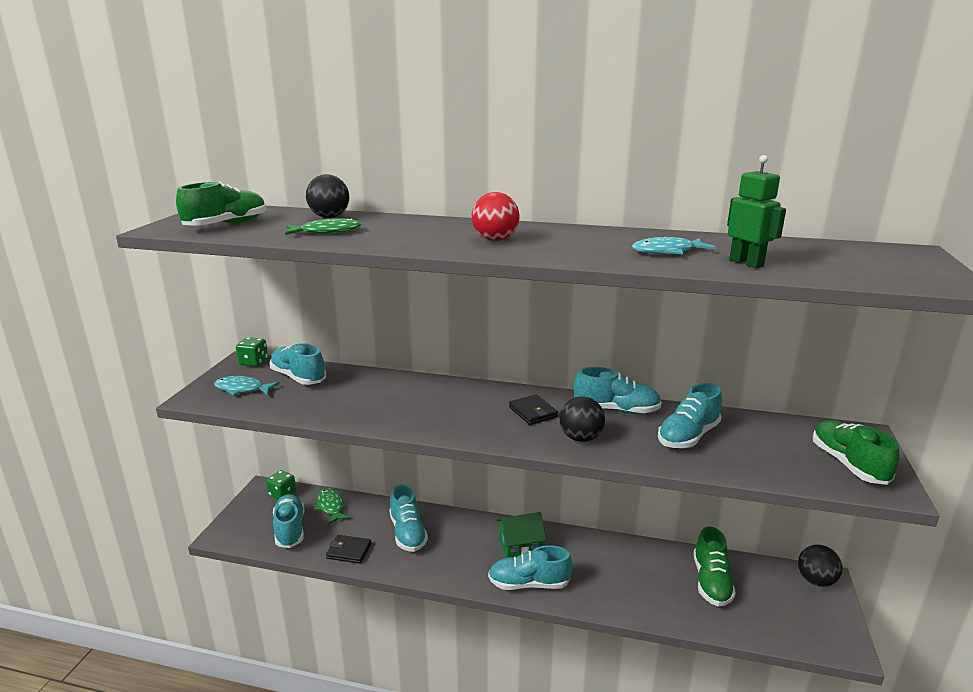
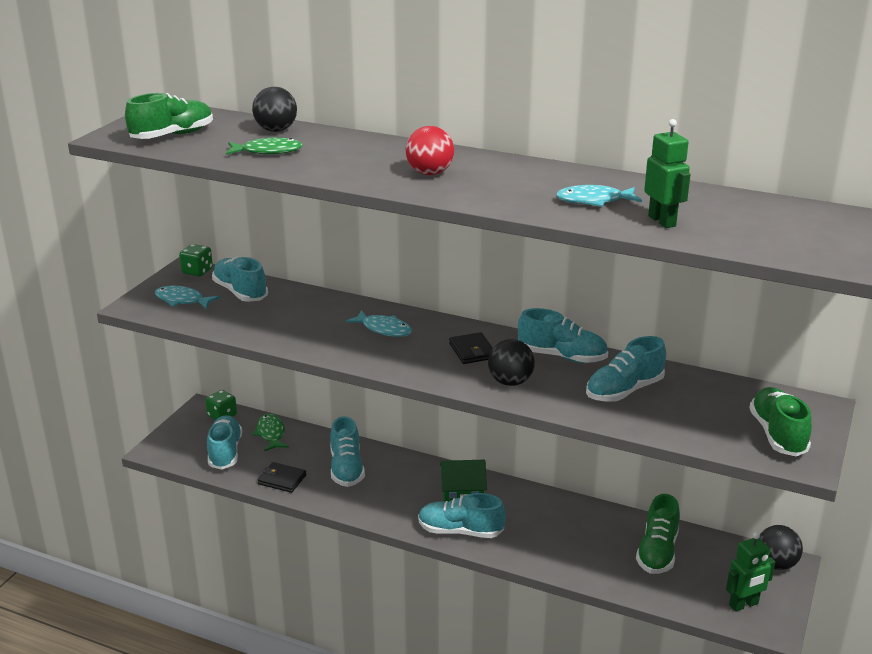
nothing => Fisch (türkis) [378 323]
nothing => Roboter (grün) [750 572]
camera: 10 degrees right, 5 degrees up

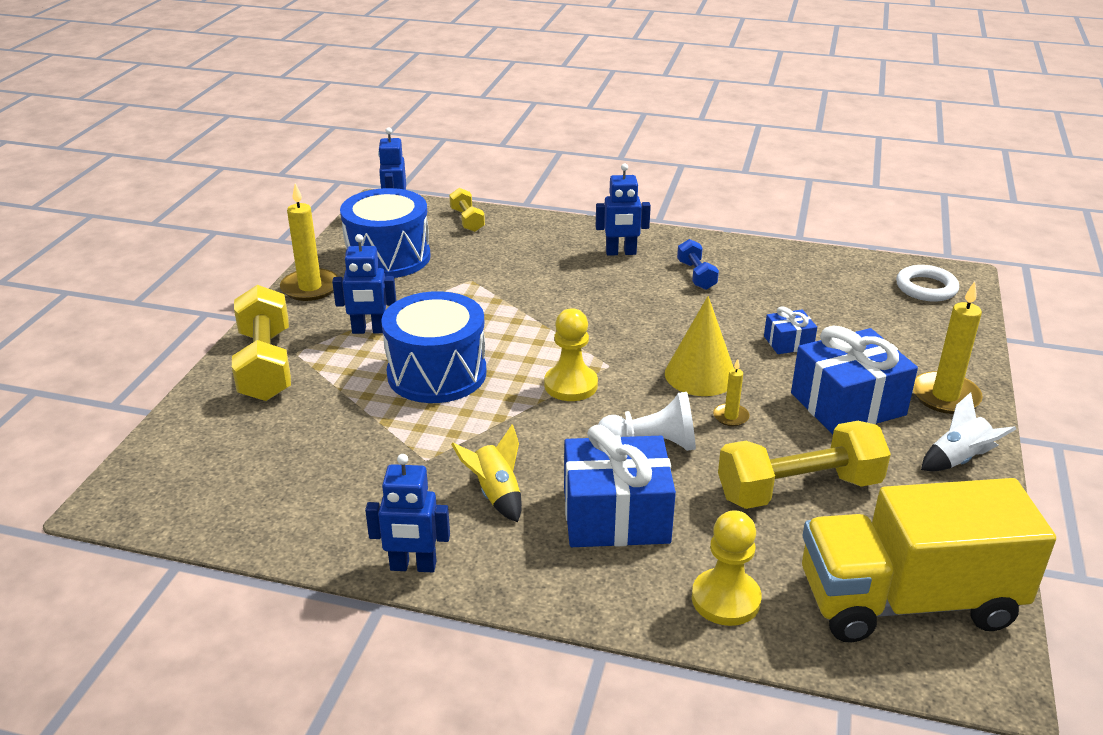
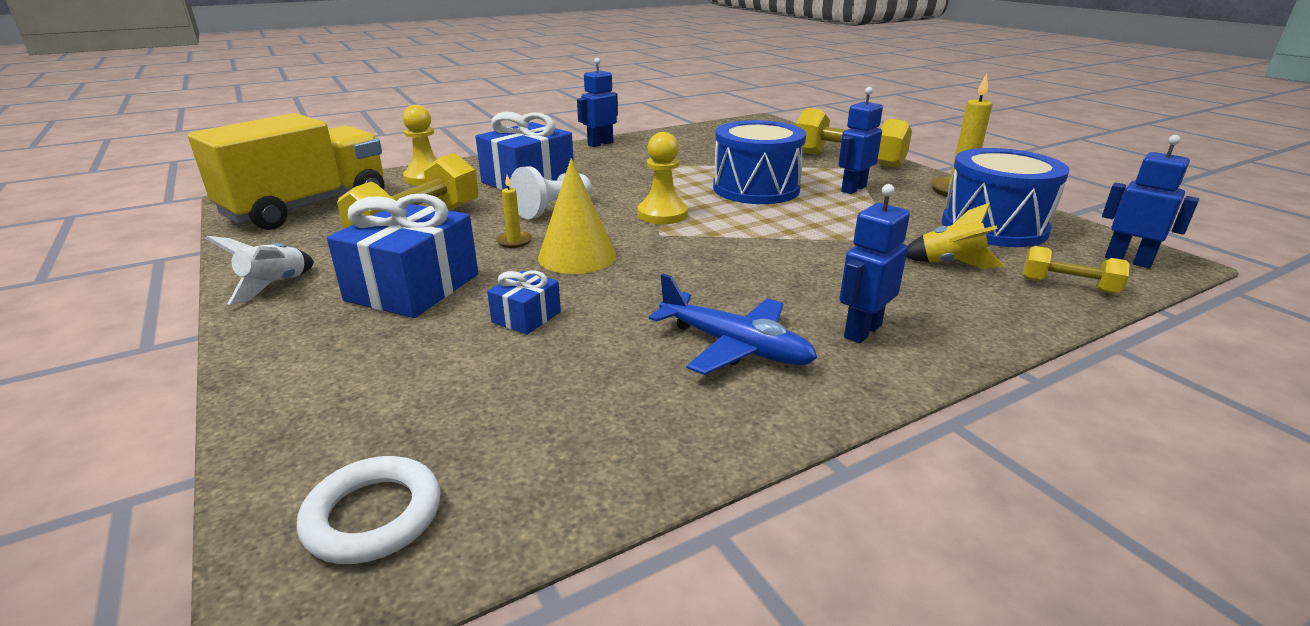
Hantel (blau) [698 264] => Flugzeug (blau) [733 324]
Kerze (gelb) [948 347] => nothing
Rakete (gelb) [486 473] => Rakete (gelb) [955 236], shifted
camera: 135 degrees right, 5 degrees down

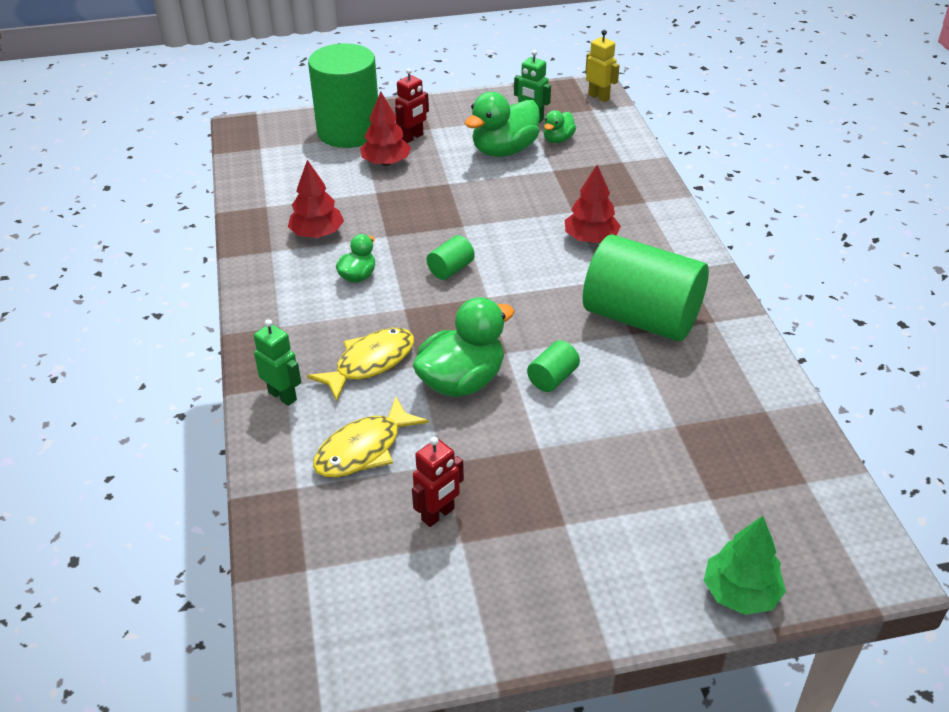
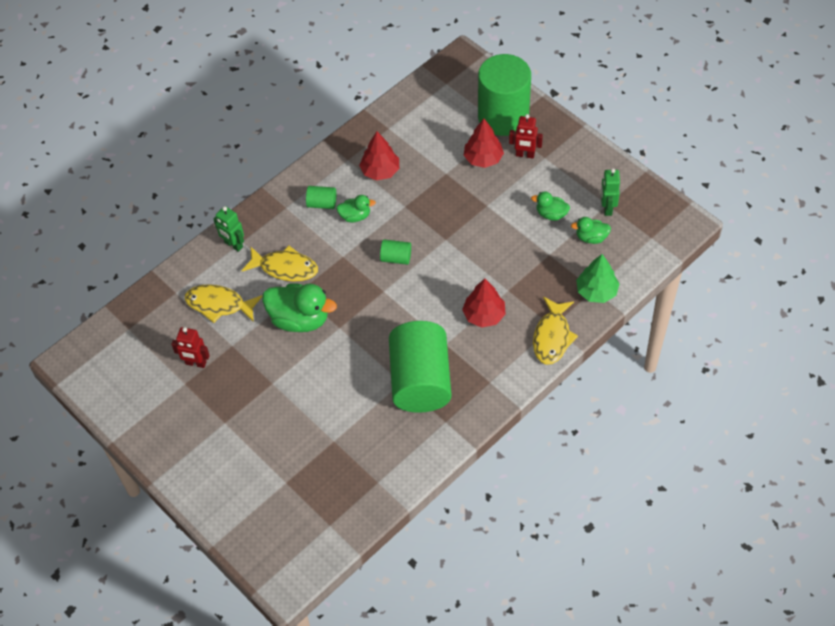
Roboter (gelb) [603 66] => nothing
Ente (grün) [502 124] => Ente (grün) [550 206], x0.53
Roboter (grün) [277 362] => Roboter (grün) [228 229], 120 degrees clockwise
Vollzylinder (grün) [553 366] => Vollzylinder (grün) [321 197], shifted
Baum (grün) [745 565] => Baum (grün) [598 278], shifted
nothing => Fisch (gelb) [555 331]
camera: 60 degrees right, 15 degrees up

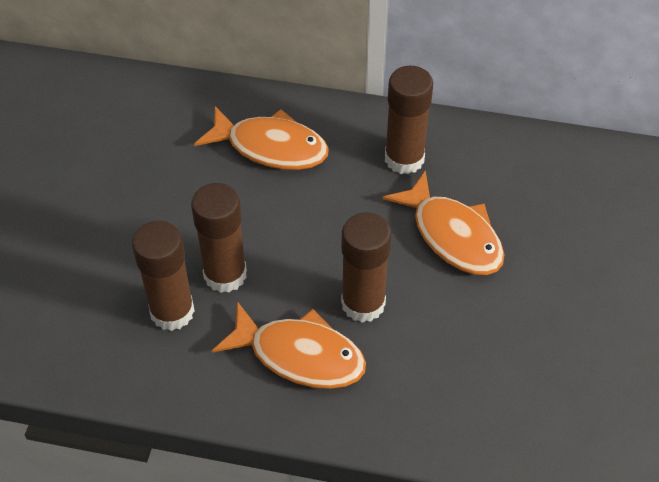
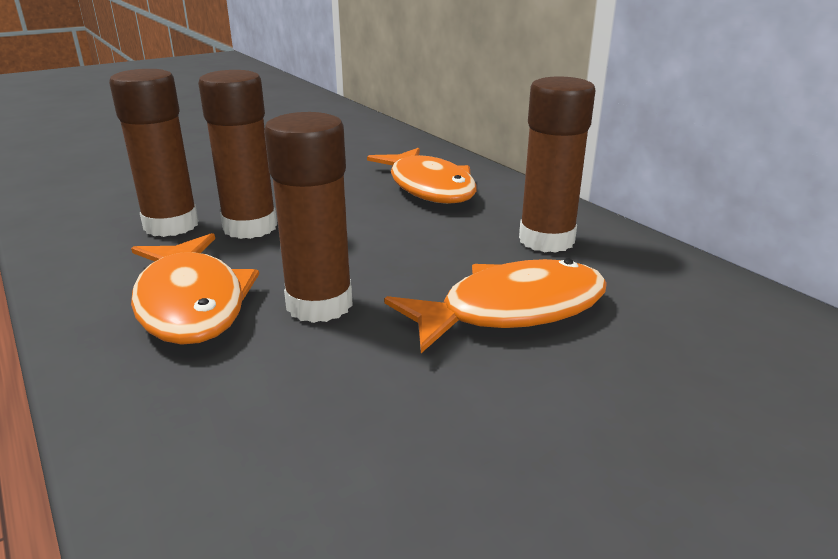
Fisch (orange) [443 222] => Fisch (orange) [495 306], 120 degrees counterclockwise
camera: 45 degrees right, 25 degrees down

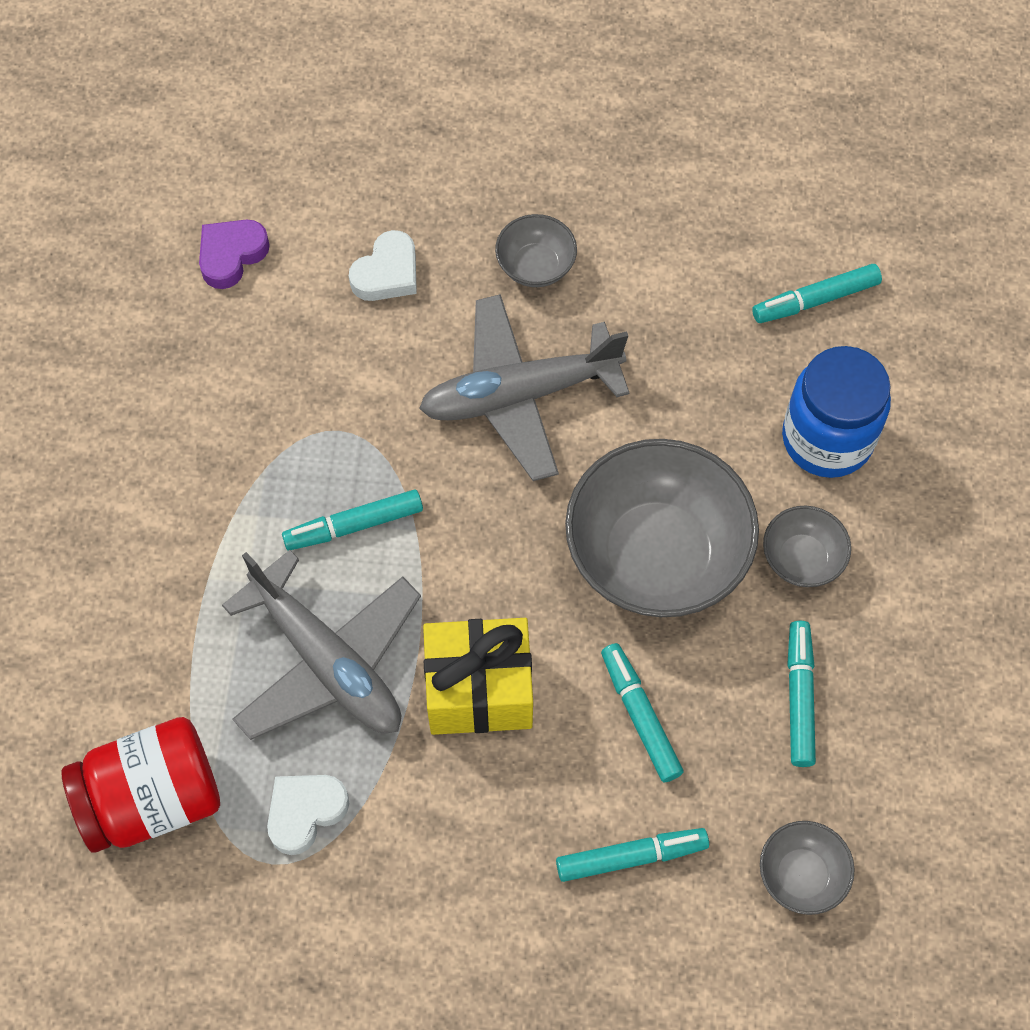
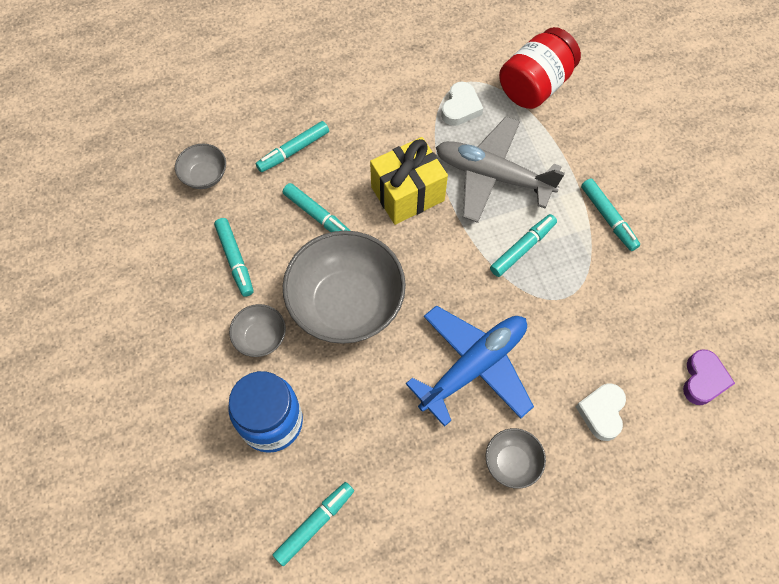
Flugzeug (grau) [524 387] => Flugzeug (blau) [470 366]
nothing => Filzstift (türkis) [610 214]
camera: 155 degrees right, 0 degrees up

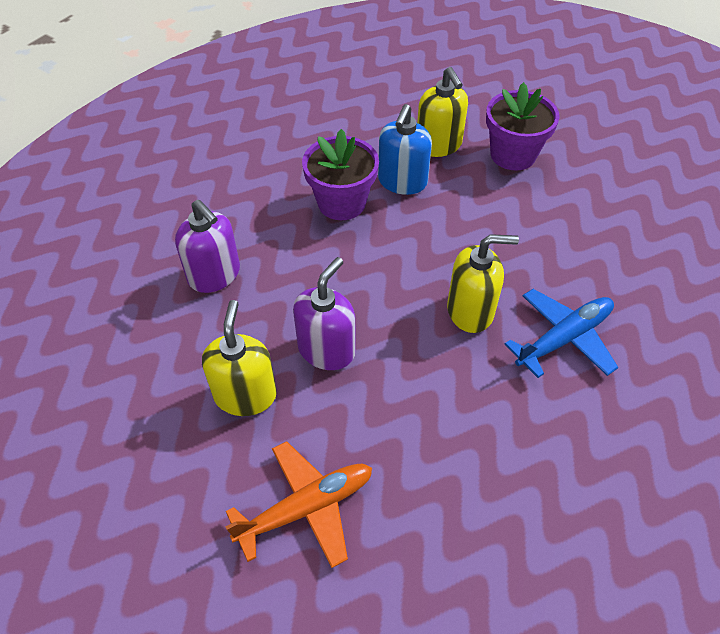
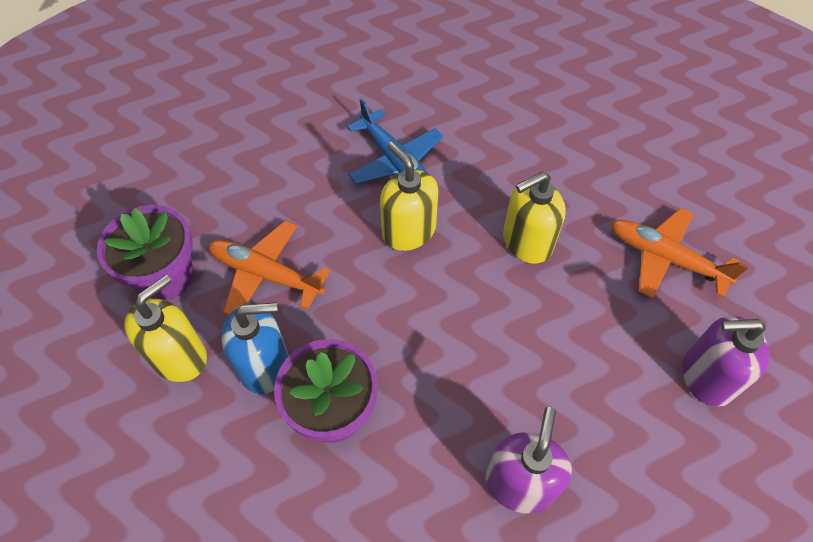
Seifenspender (lila) [324 313] => Seifenspender (lila) [725 361], shifted
Flugzeug (blau) [561 333] => Flugzeug (blau) [395 141], 150 degrees counterclockwise
Seifenspender (gelb) [239 358] => Seifenspender (gelb) [534 217], shifted
nothing => Flugzeug (orange) [269 268]
camera: 120 degrees left, 5 degrees up

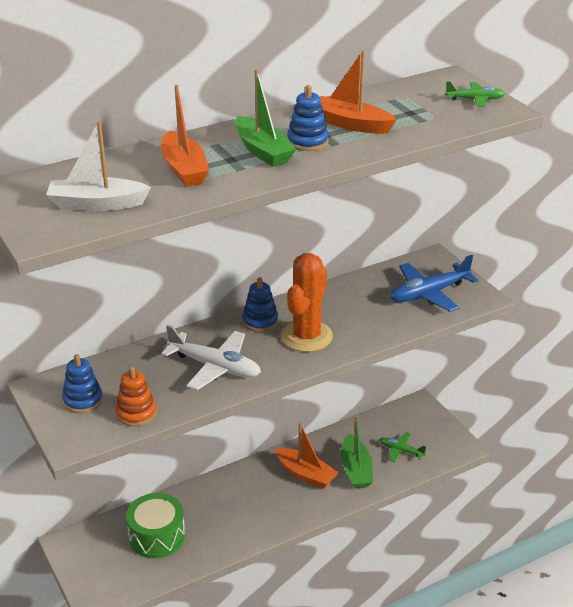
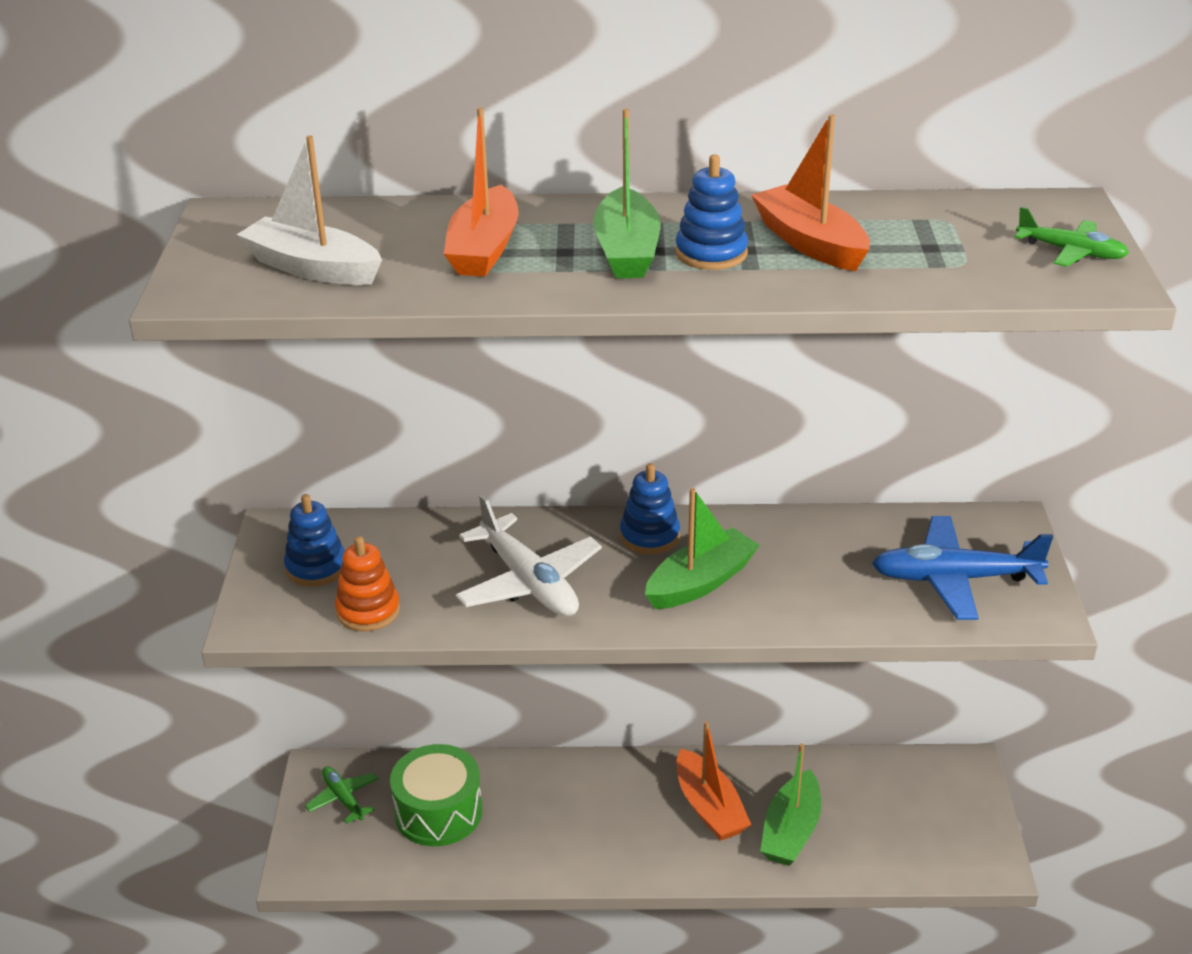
Kaktus (orange) [307 302] => Boot (grün) [702 548]
Flugzeug (grün) [403 447] => Flugzeug (grün) [341 795], shifted
camera: 30 degrees right, 0 degrees up

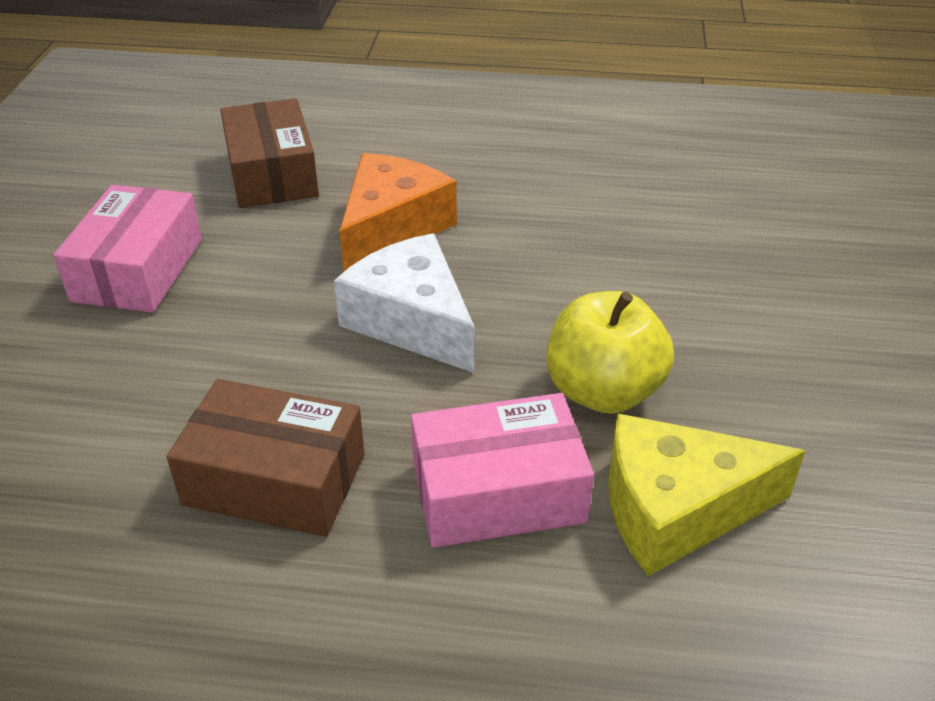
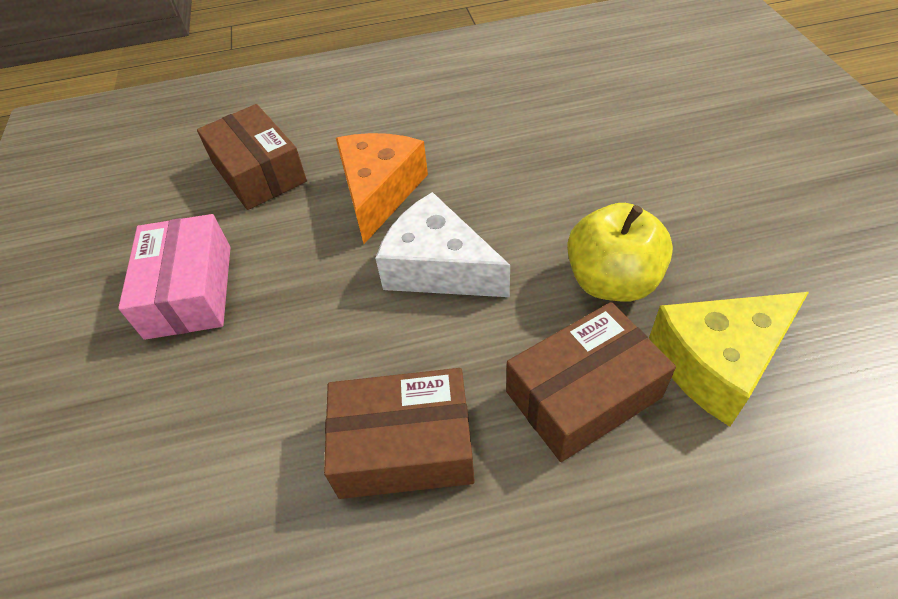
Schachtel (rosa) [502 470] => Schachtel (braun) [591 382]
camera: 15 degrees left, 10 degrees up

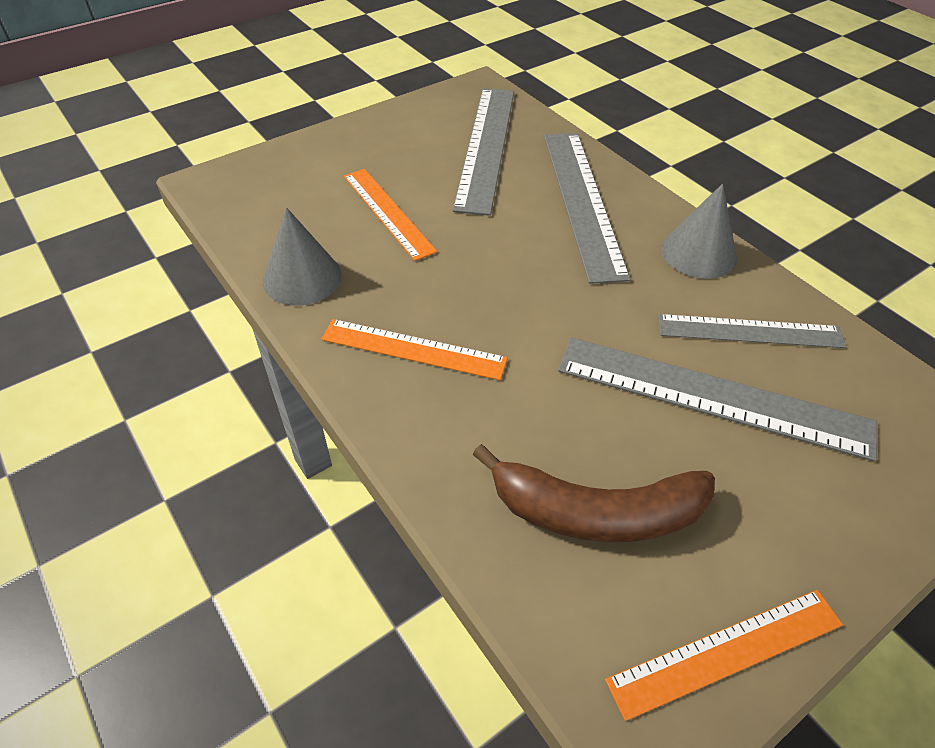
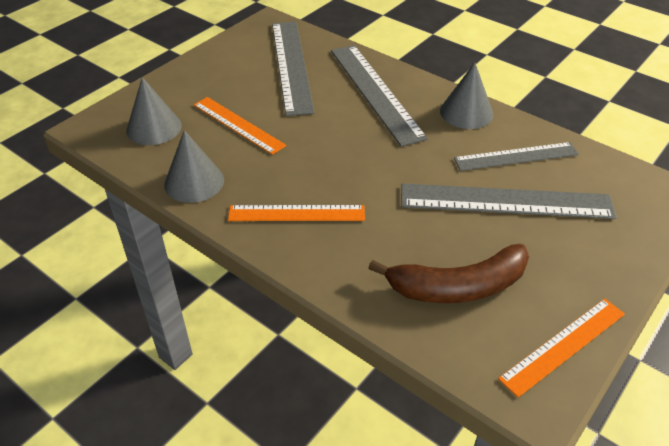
nothing => Kegel (grau) [154 111]
camera: 15 degrees left, 5 degrees down

